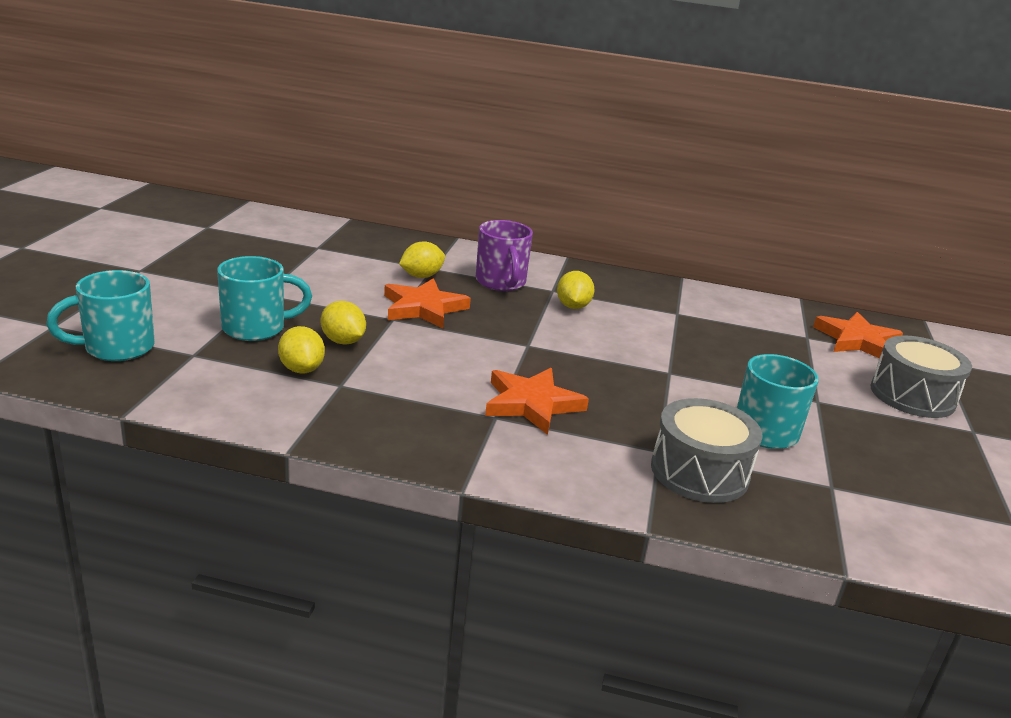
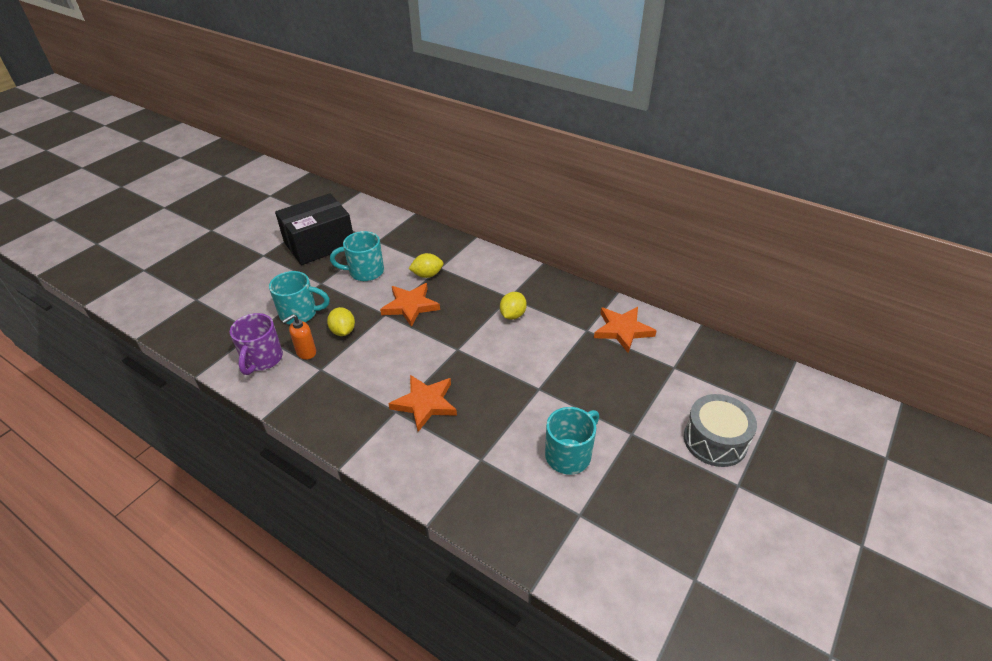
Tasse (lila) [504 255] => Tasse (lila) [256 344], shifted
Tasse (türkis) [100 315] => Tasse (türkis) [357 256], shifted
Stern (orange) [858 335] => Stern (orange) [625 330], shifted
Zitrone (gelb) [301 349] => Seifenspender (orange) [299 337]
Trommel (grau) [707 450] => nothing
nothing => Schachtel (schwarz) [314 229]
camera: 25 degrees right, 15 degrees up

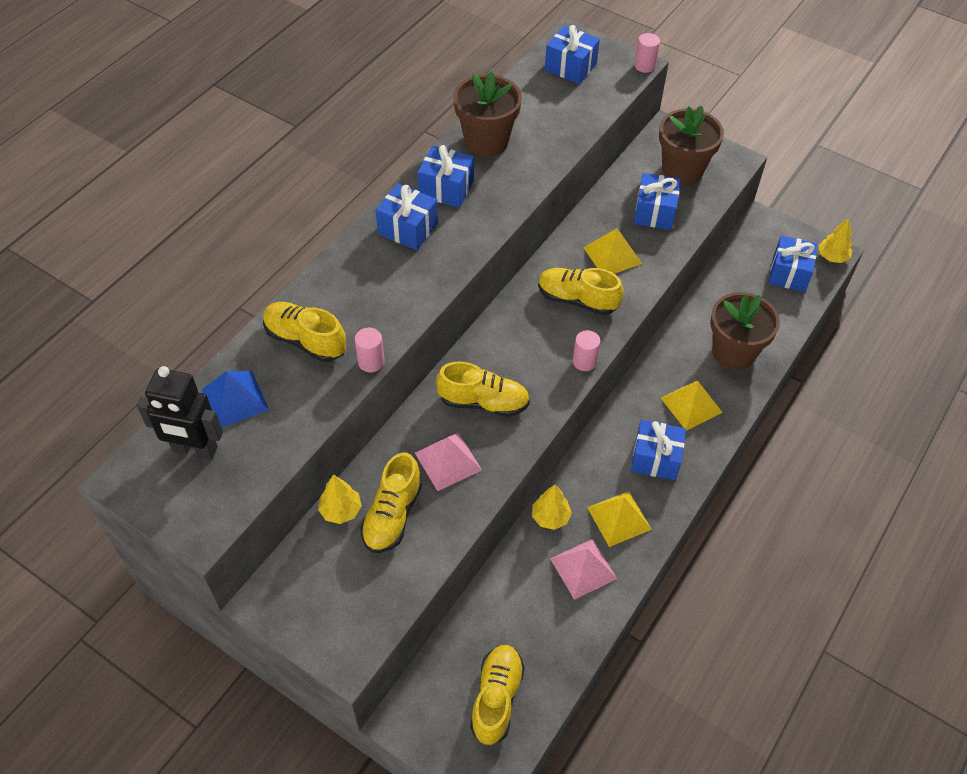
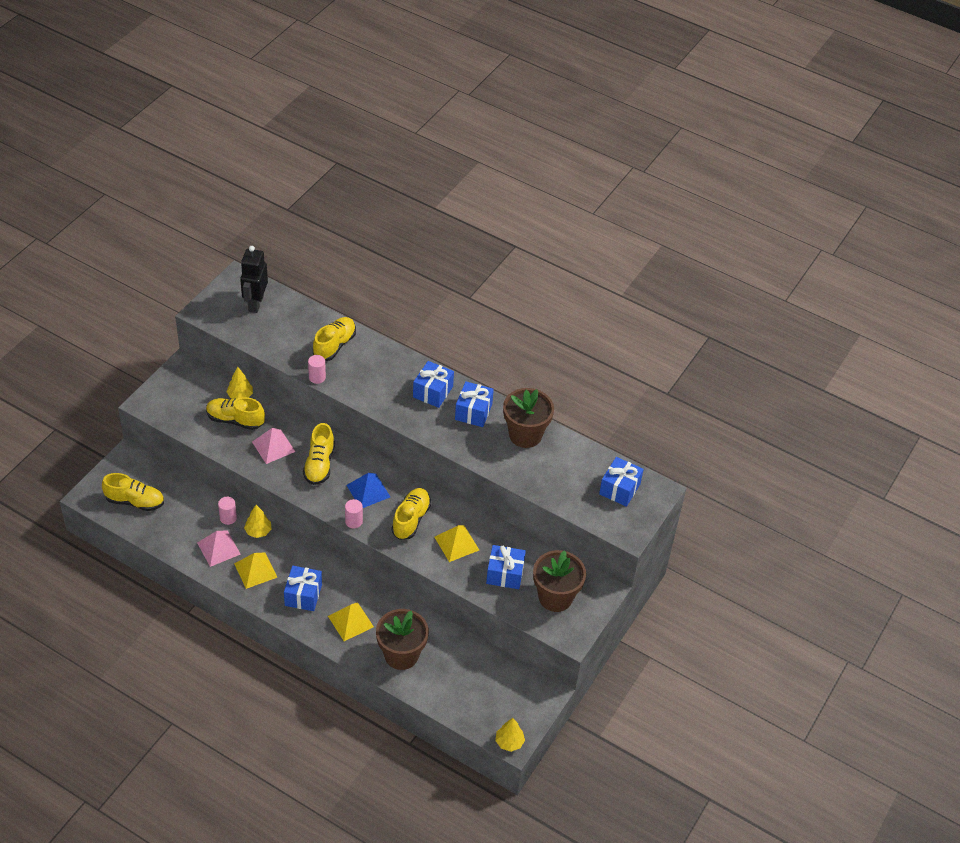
Vollzylinder (rosa) [647 53] => Vollzylinder (rosa) [227 511], shifted
Geschenk (blau) [793 263] => nothing
Pyramide (blau) [235 399] => Pyramide (blau) [368 490], shifted
camera: 85 degrees right, 5 degrees down

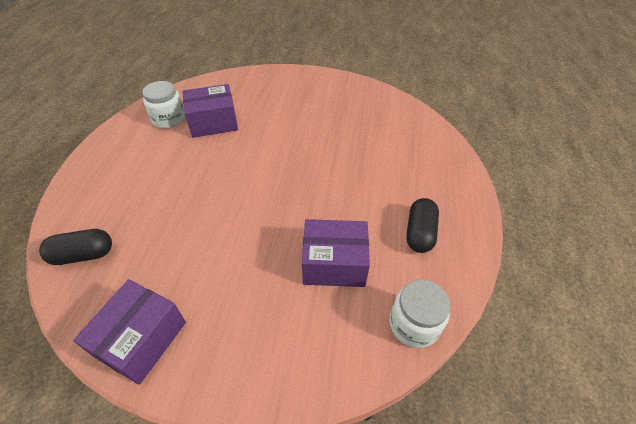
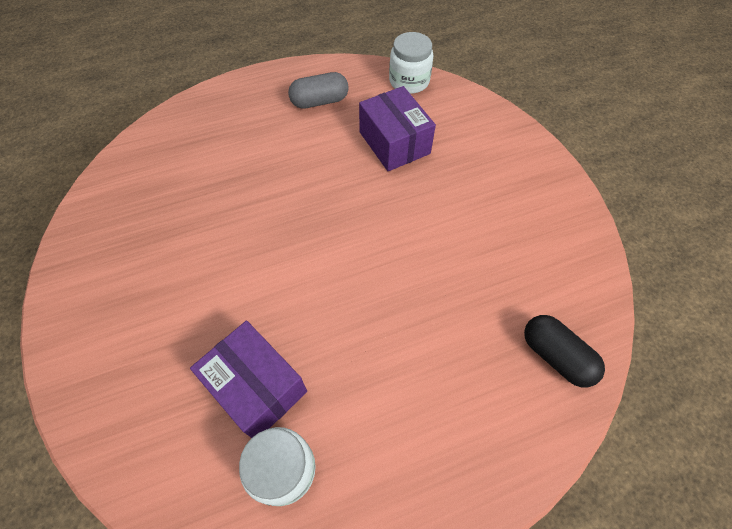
Kapsel (schwarz) [422 225] => Kapsel (grau) [318 90]
Schachtel (lila) [129 332] => nothing
camera: 120 degrees left, 10 degrees up

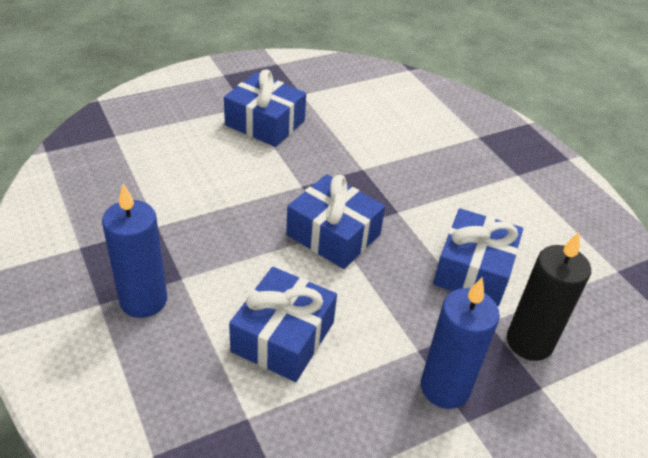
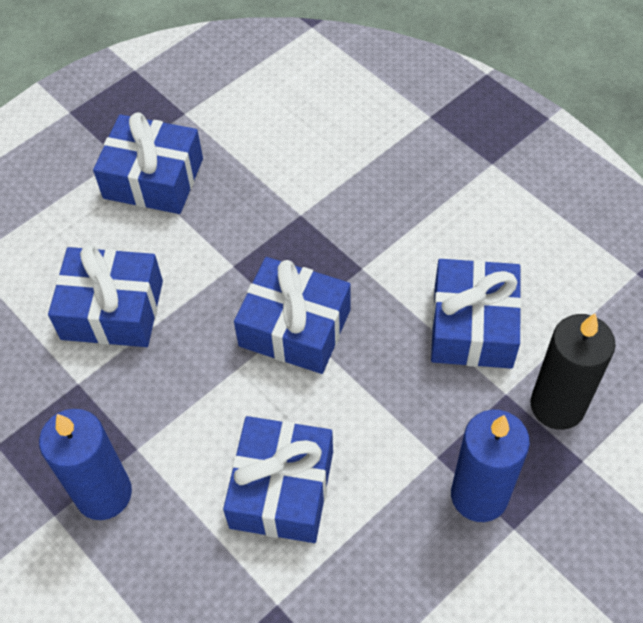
nothing => Geschenk (blau) [105 296]
camera: 10 degrees left, 15 degrees up

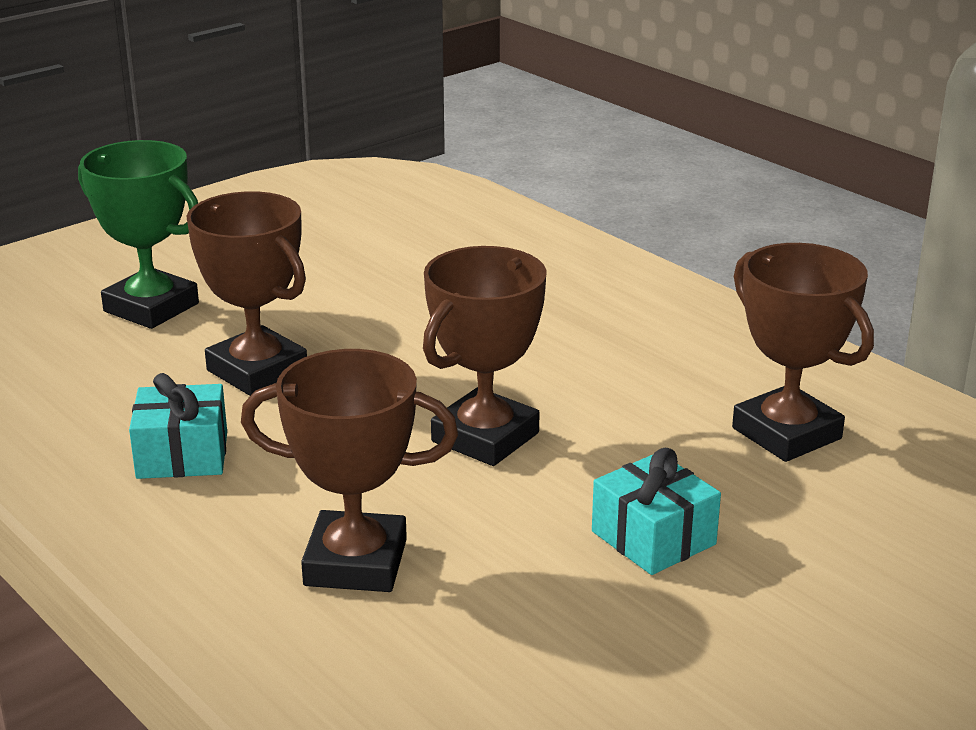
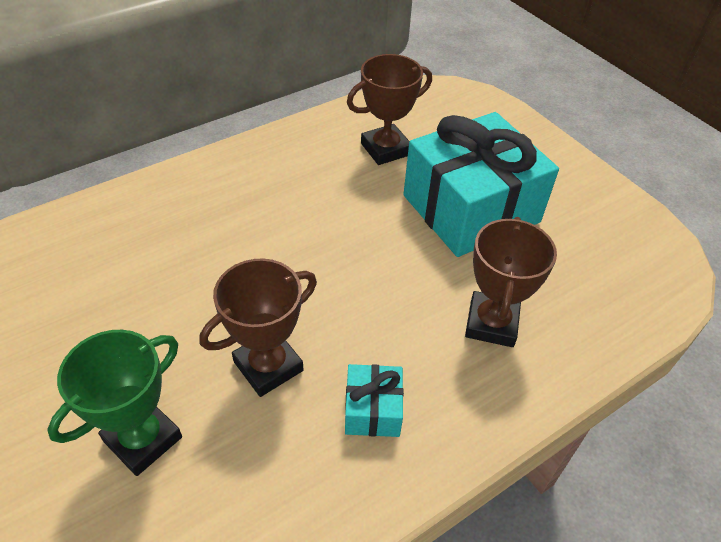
Pokal (braun) [485 356] => nothing
Geschenk (türkis) [656 511] => Geschenk (türkis) [481 184], x2.34
camera: 85 degrees left, 20 degrees up

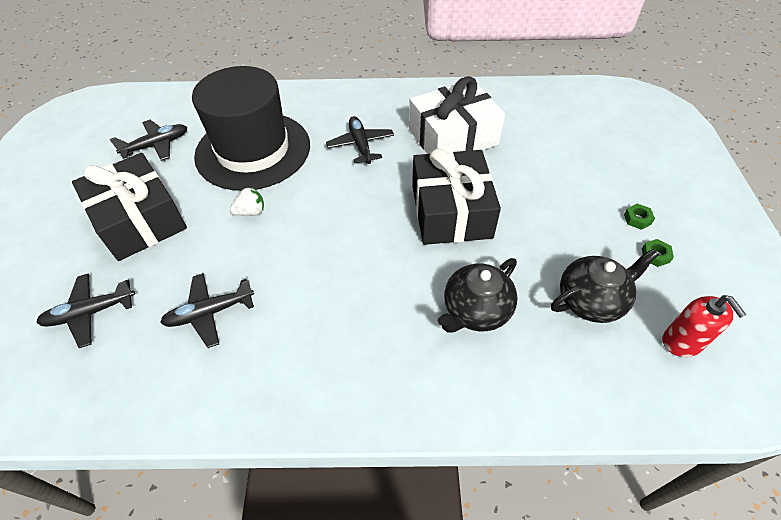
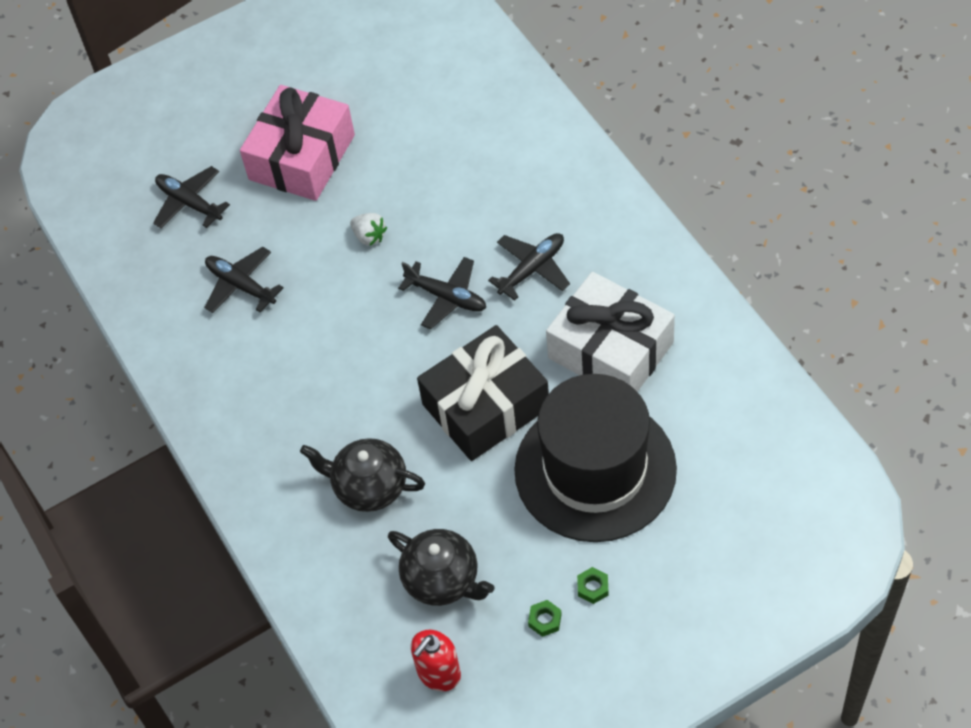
Hut (schwarz) [251 128] => Hut (schwarz) [595 458], shifted
Flugzeug (schwarz) [148 140] => Flugzeug (schwarz) [442 293], shifted
Geschenk (schwarz) [129 207] => Geschenk (rosa) [297 143]
camera: 65 degrees right, 5 degrees up

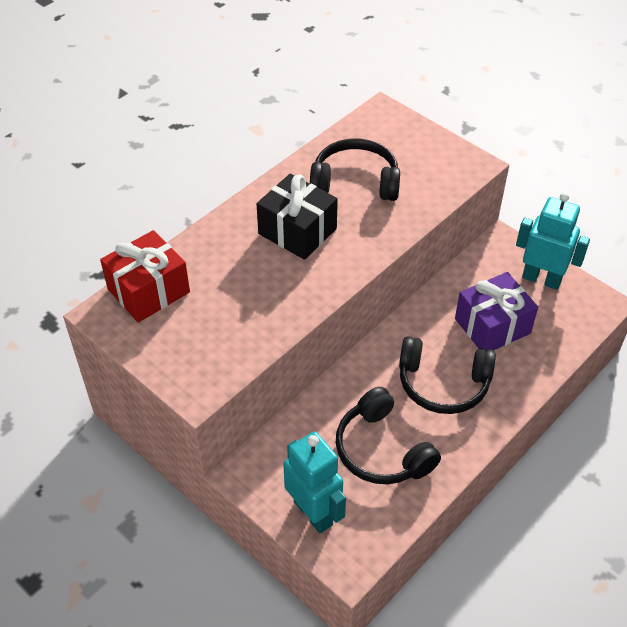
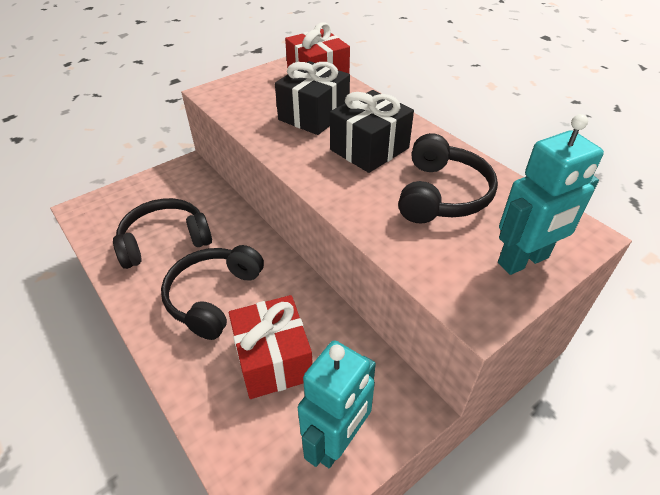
Geschenk (lila) [496 311] => Geschenk (rot) [271 347]
Roboter (türkis) [314 482] => Roboter (türkis) [551 194], shifted
nothing => Geschenk (schwarz) [312 98]
camera: 100 degrees right, 5 degrees down

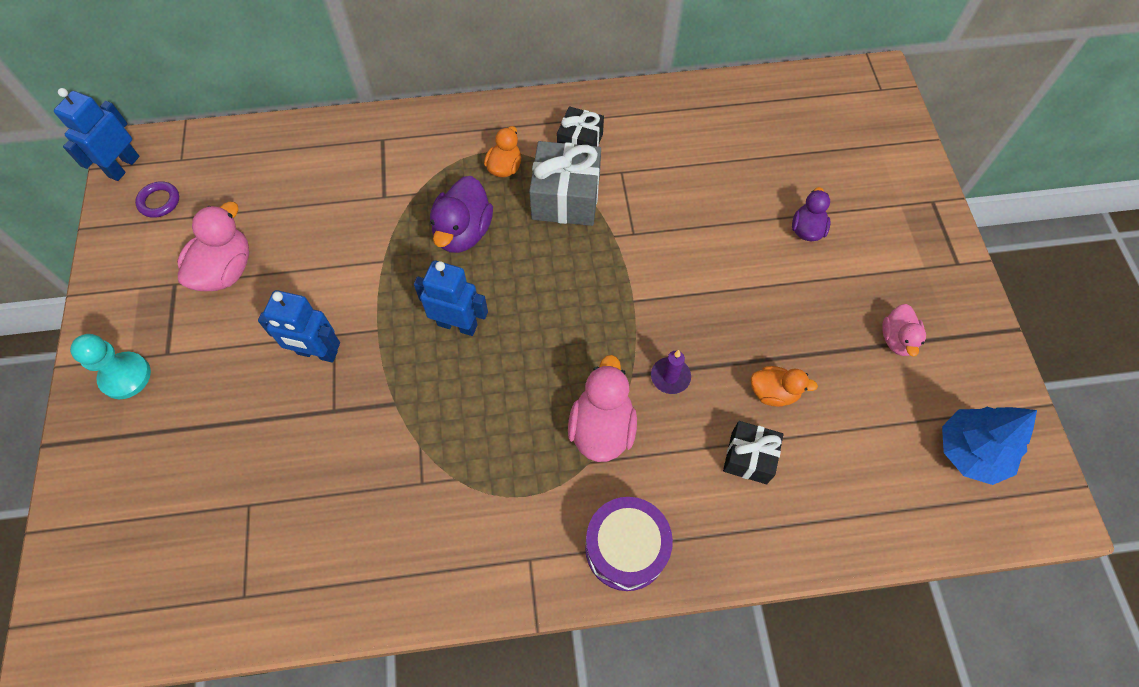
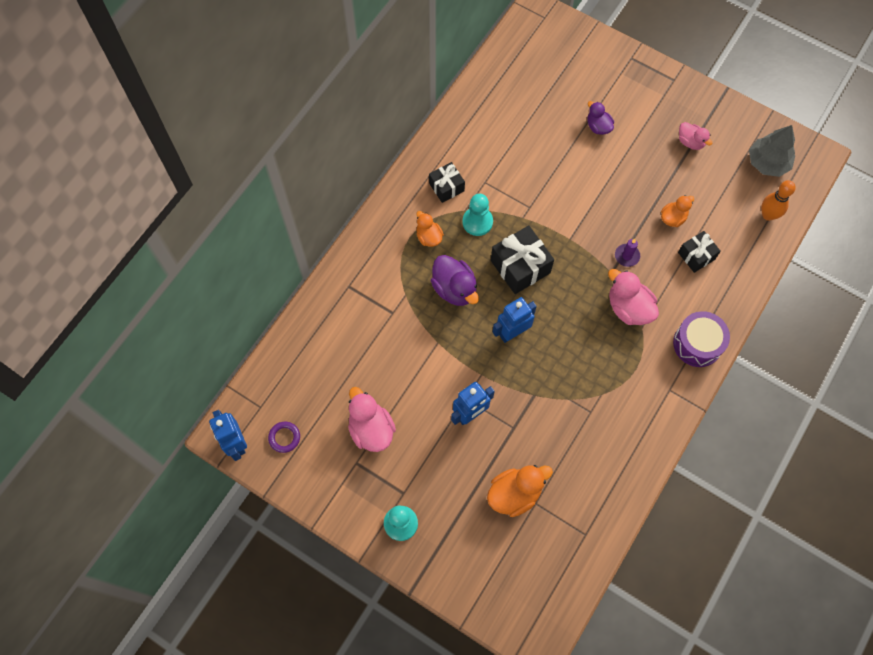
Geschenk (grau) [565 183] => Bauer (türkis) [478 215]
Baum (blau) [989 446] => Baum (grau) [772 151]
nothing => Bowlingkegel (orange) [778 200]
nothing => Geschenk (schwarz) [522 259]
nothing => Ente (orange) [520 491]
camera: 50 degrees left, 5 degrees up

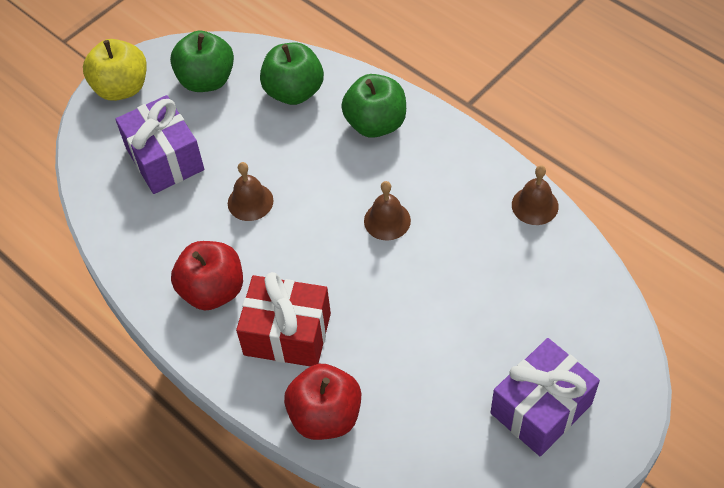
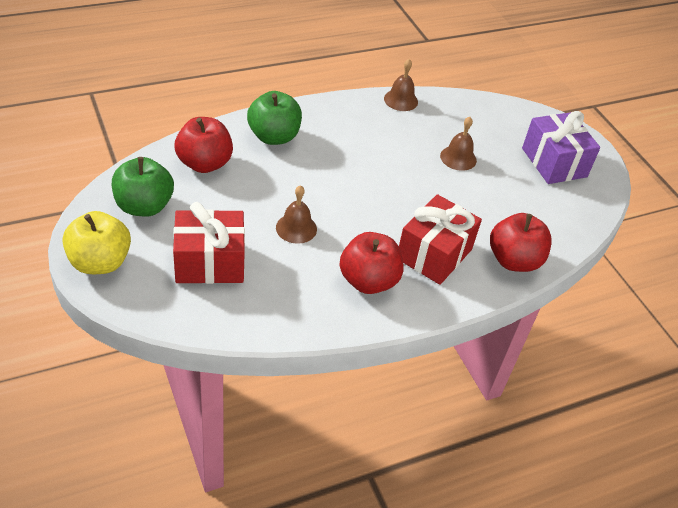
Apfel (grün) [292 73] => Apfel (rot) [204 145]
Geschenk (lila) [159 144] => Geschenk (rot) [209 243]
Glocke (braun) [387 210] => Glocke (braun) [458 144], shifted
camera: 75 degrees left, 10 degrees down

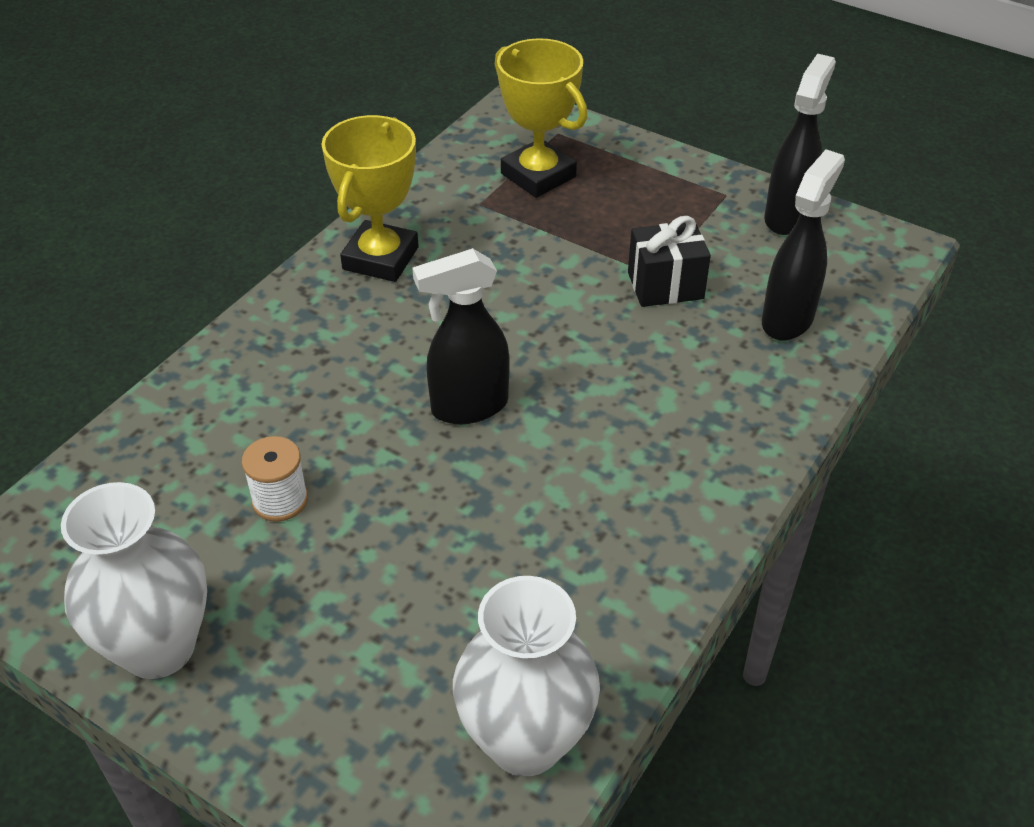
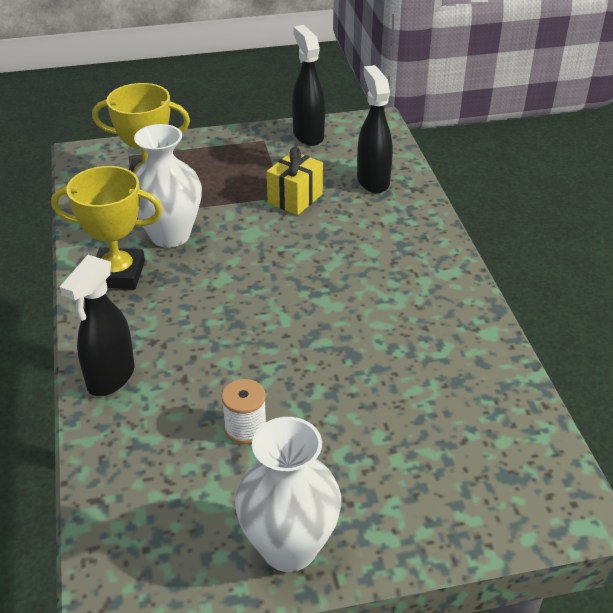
Pokal (gelb) [370 198] => Pokal (gelb) [106 227], 60 degrees counterclockwise
Geschenk (schwarz) [669 261] => Geschenk (gelb) [295 181]
Sprühflasche (schwarz) [461 336] => Sprühflasche (schwarz) [97 325], shifted
Vase (weiß) [526 676] => Vase (weiß) [168 186], shifted
camera: 45 degrees left, 5 degrees down

